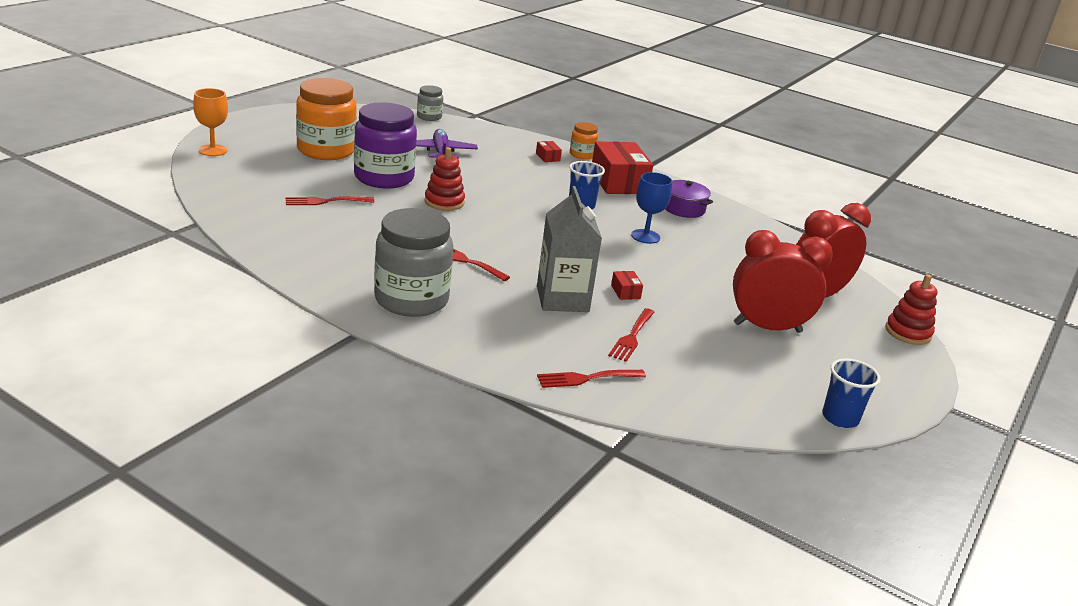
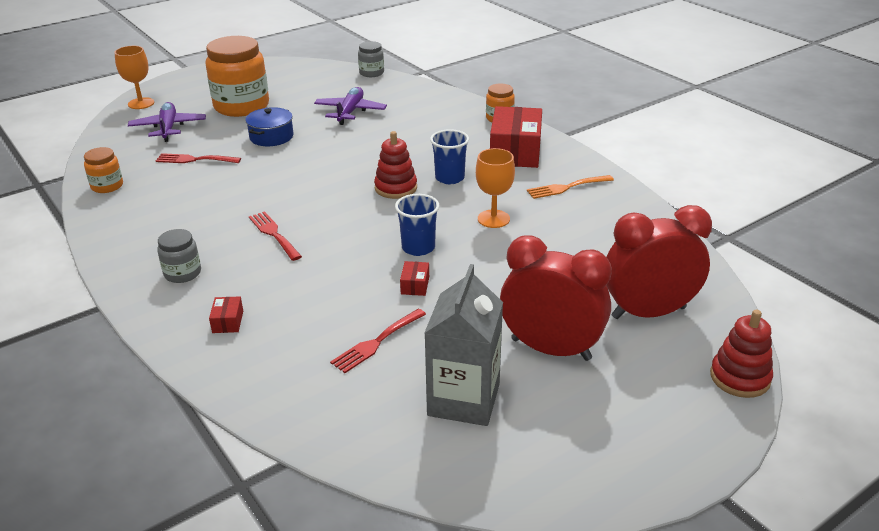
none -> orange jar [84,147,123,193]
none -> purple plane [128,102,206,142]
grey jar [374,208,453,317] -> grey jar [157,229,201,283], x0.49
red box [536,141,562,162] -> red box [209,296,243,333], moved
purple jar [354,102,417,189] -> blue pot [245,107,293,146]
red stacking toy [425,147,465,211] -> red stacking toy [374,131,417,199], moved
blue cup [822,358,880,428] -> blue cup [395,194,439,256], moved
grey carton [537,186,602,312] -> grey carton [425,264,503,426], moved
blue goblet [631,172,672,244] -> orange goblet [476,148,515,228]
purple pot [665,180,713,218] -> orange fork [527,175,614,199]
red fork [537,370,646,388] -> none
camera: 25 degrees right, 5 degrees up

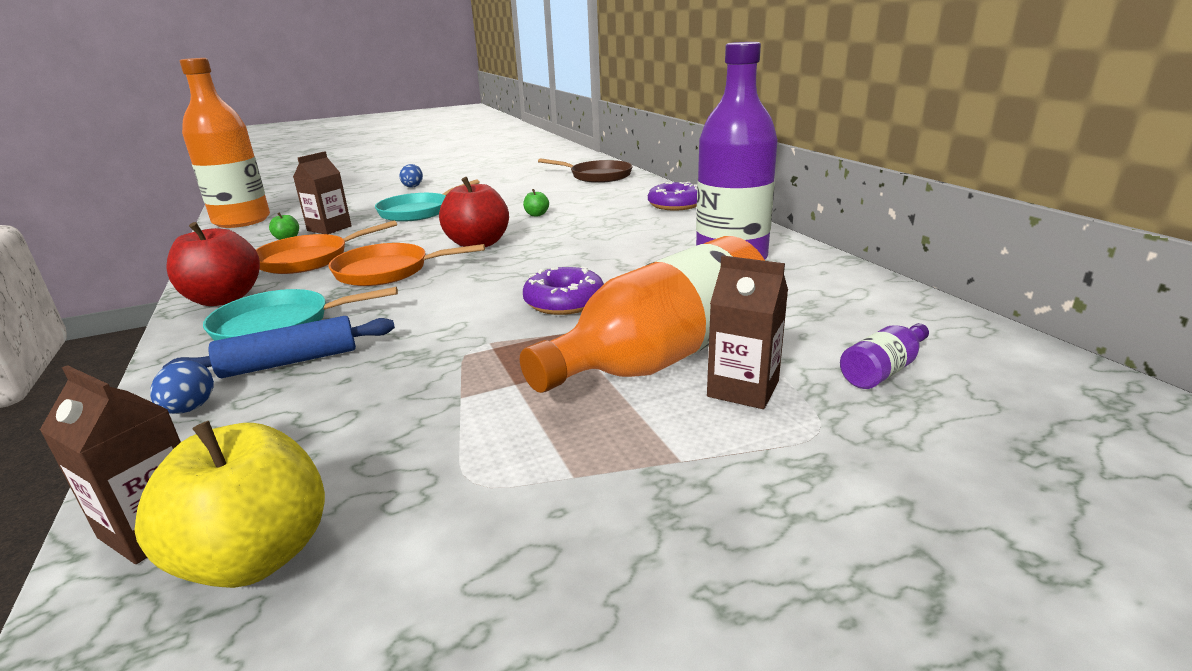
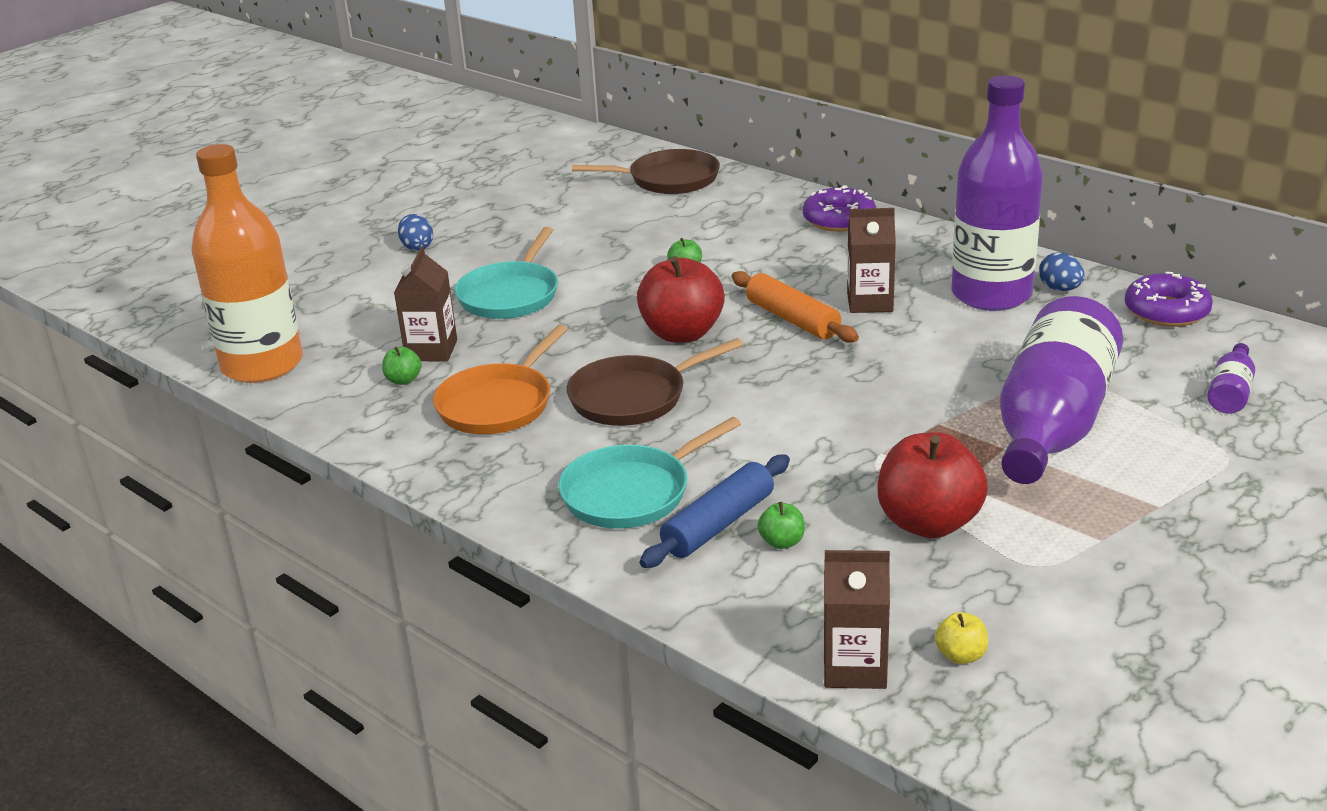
orange pan [328,243,485,286] -> brown pan [567,338,743,426]
none -> orange rolling pin [732,271,859,343]
none -> green apple [758,502,805,549]
brown carton [707,255,788,409] -> brown carton [847,208,896,313], moved
red apple [166,222,260,306] -> red apple [878,432,988,538], moved
yellow apple [134,421,325,588] -> yellow apple [935,612,988,664], x0.44
orange bottle [520,236,765,393] -> purple bottle [1000,296,1123,484]
blue egg [150,360,214,414] -> blue egg [1039,252,1084,291], moved
purple donut [523,267,604,315] -> purple donut [1125,272,1213,327], moved
camera: 25 degrees left, 5 degrees up

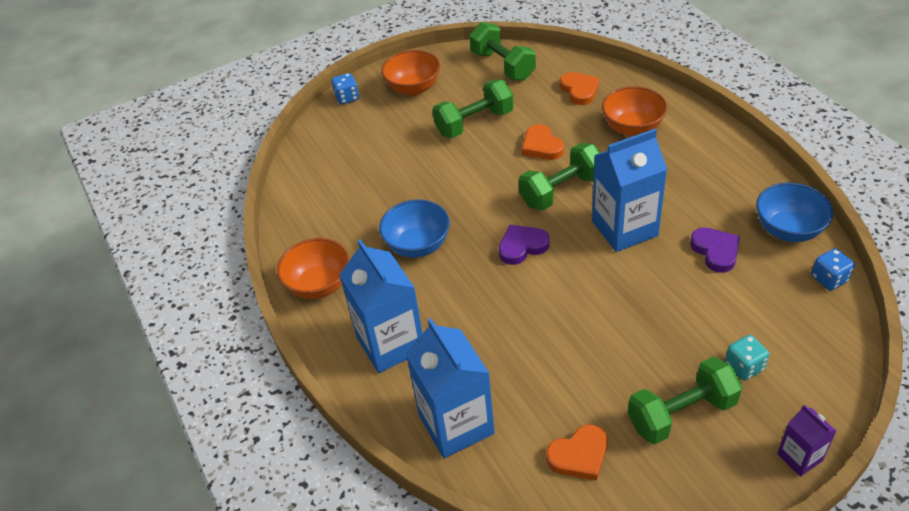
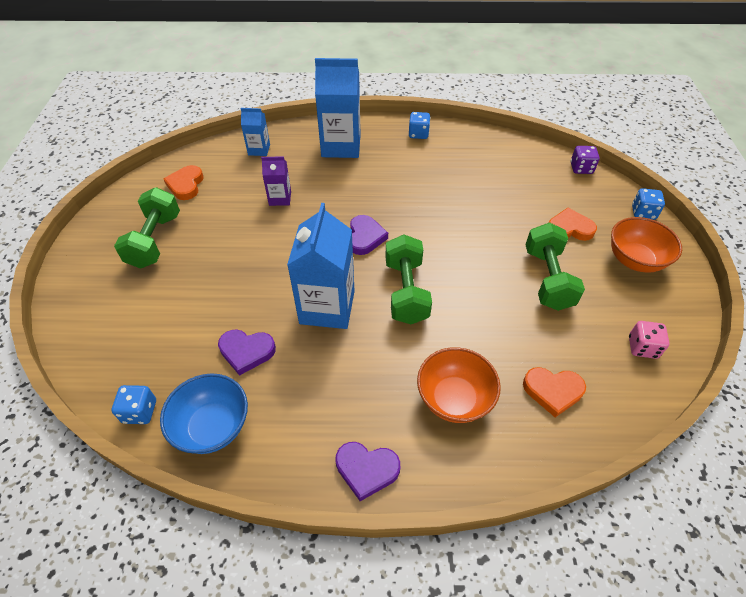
blue carton [406,318,495,458] -> blue carton [240,108,270,156], x0.51
purple carton [777,405,836,477] -> purple carton [261,156,291,206], moved
none -> purple heart [335,442,400,501]
orange bowl [277,238,350,299] -> blue dice [409,112,430,139]
orange heart [522,124,564,160] -> orange heart [549,208,597,241], moved
none -> purple dice [571,146,600,174]
green dumbbell [470,22,536,81] -> pink dice [629,321,669,359]
blue bowl [379,199,450,258] -> none
turquoise dice [725,335,769,381] -> none
camera: 115 degrees right, 5 degrees up

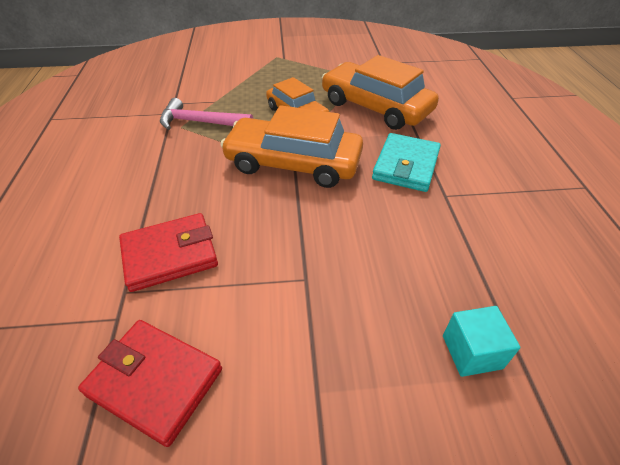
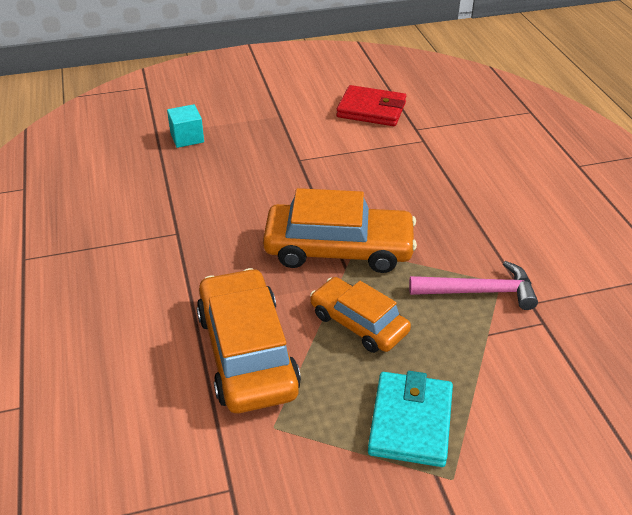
orange car [322,55,439,130] -> orange car [196,268,301,413], 135 degrees counterclockwise
turquoise wallet [372,133,441,192] -> turquoise wallet [368,371,453,467], moved
red wallet [119,213,218,292] -> none
camera: 170 degrees right, 5 degrees down

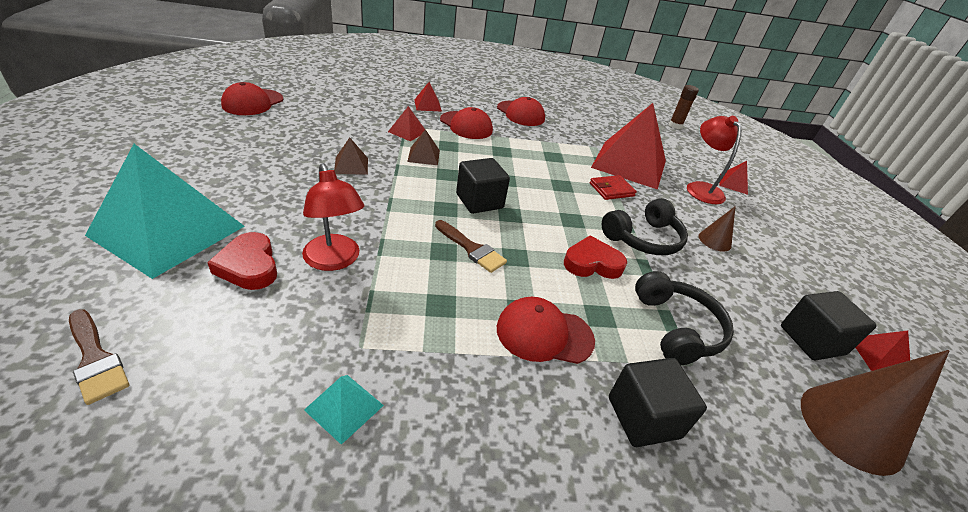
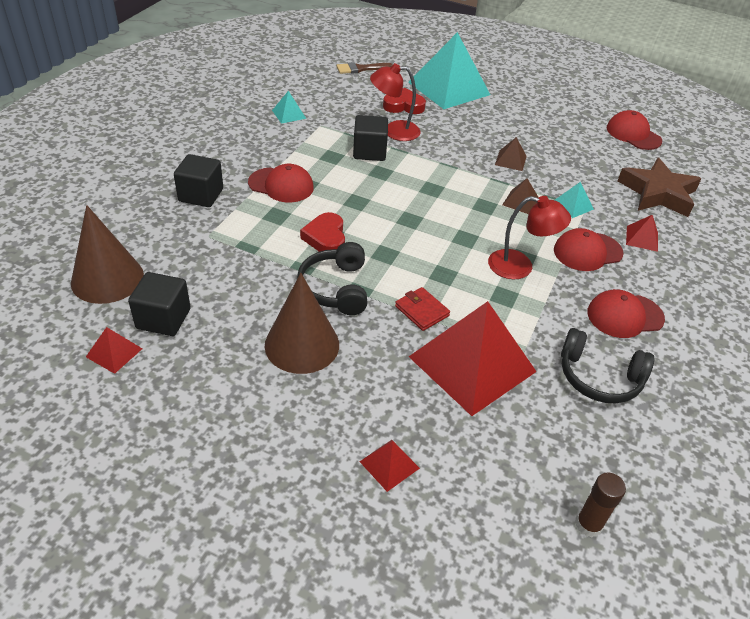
red cap [497,297,595,364] -> red cap [248,164,314,202], 75 degrees clockwise
brown cone [699,206,736,252] -> brown cone [265,273,339,374], x2.01
red heart [564,236,627,279] -> red heart [300,212,345,252], 150 degrees clockwise
black cube [456,158,510,214] -> black cube [353,115,388,161], moved
red wallet [590,175,637,200] -> red wallet [395,287,450,331], 45 degrees counterclockwise
red lamp [687,116,742,204] -> red lamp [488,196,571,279], moved
red pyramid [388,106,425,141] -> turquoise pyramid [555,182,594,218]
black headphones [635,271,734,365] -> black headphones [561,328,654,403], moved
none -> brown star [618,158,701,217]
brown brush [435,220,507,273] -> none
camera: 120 degrees right, 5 degrees up

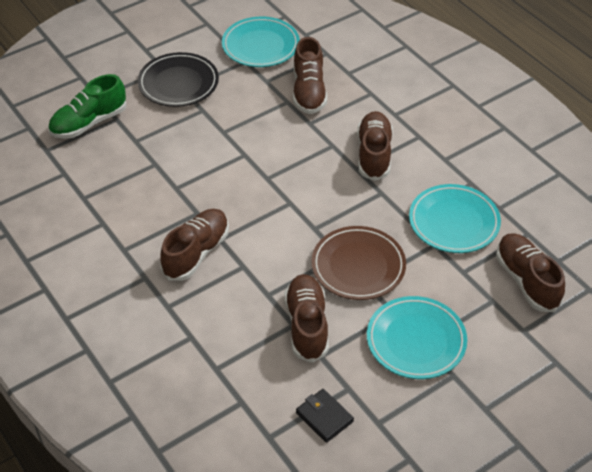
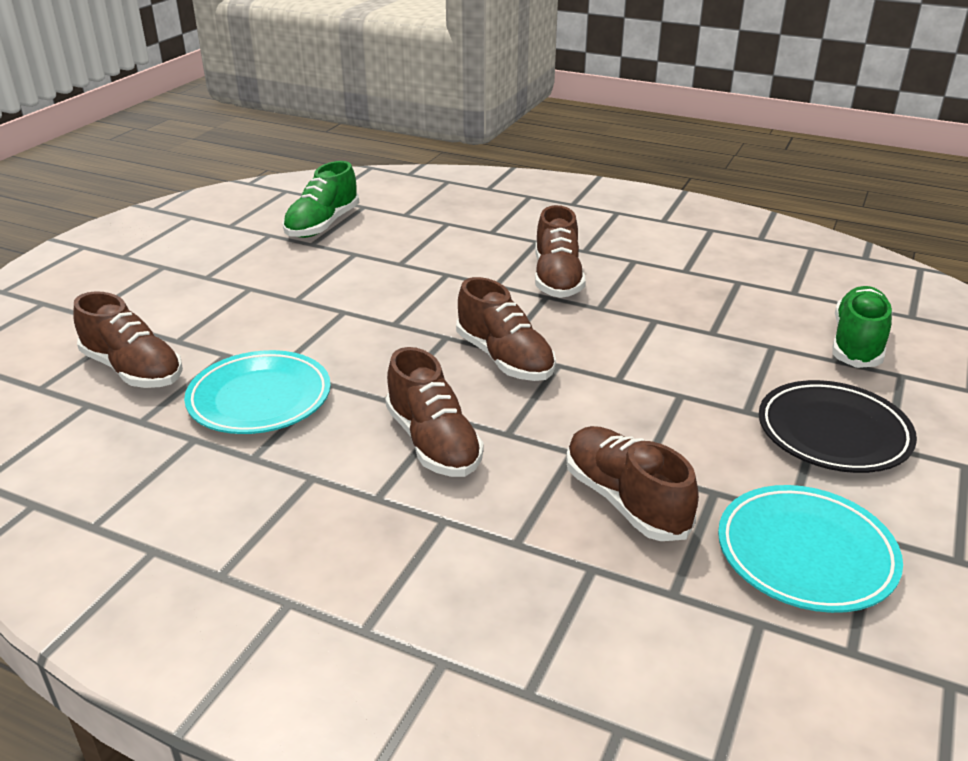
black wallet [296,389,354,443] -> green shoe [283,161,359,238]
brown shoe [285,274,329,363] -> brown shoe [456,277,556,381], moved
brown plate [311,226,406,300] -> none
turquoise plate [367,296,467,379] -> none
camera: 150 degrees right, 15 degrees down

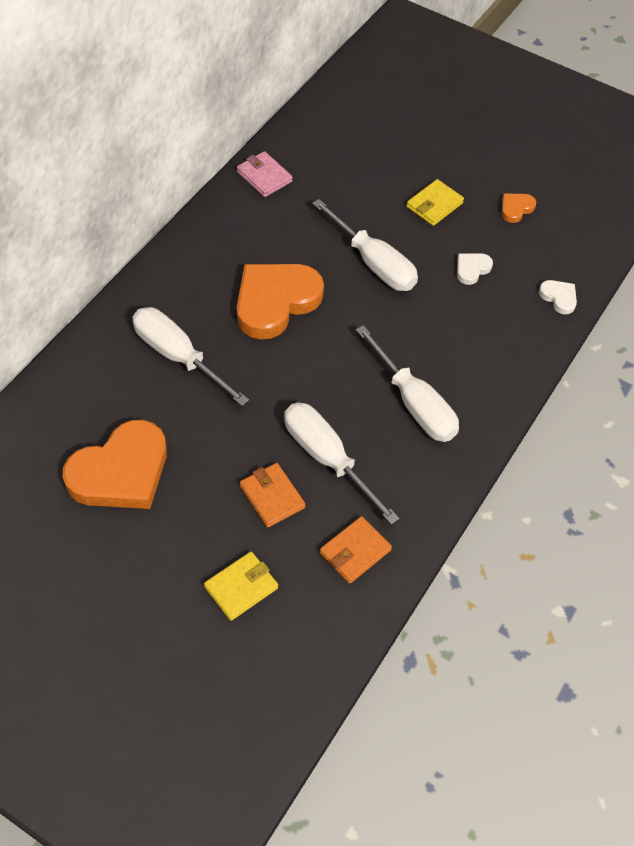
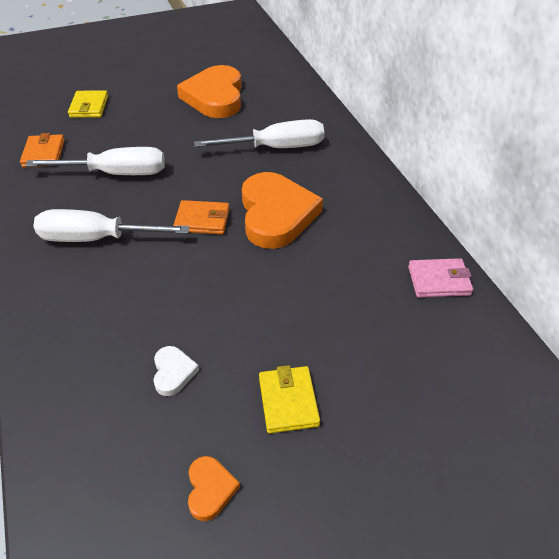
orange wallet [240,463,305,527] -> orange wallet [173,200,230,234], moved
white screwdriver [312,199,418,291] -> none
white heart [539,280,577,314] -> none
camera: 130 degrees right, 10 degrees down

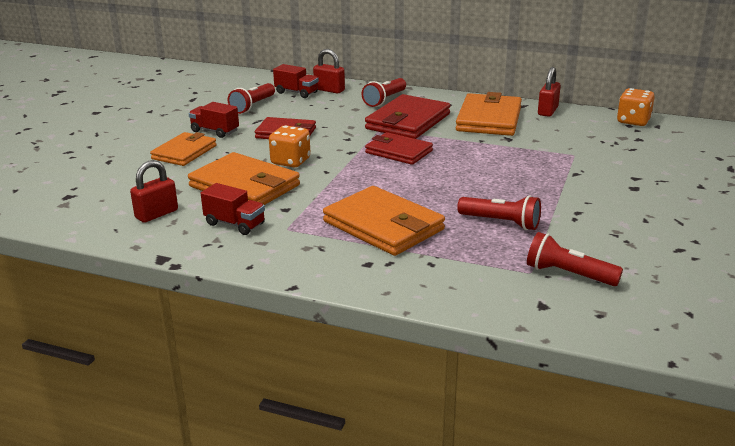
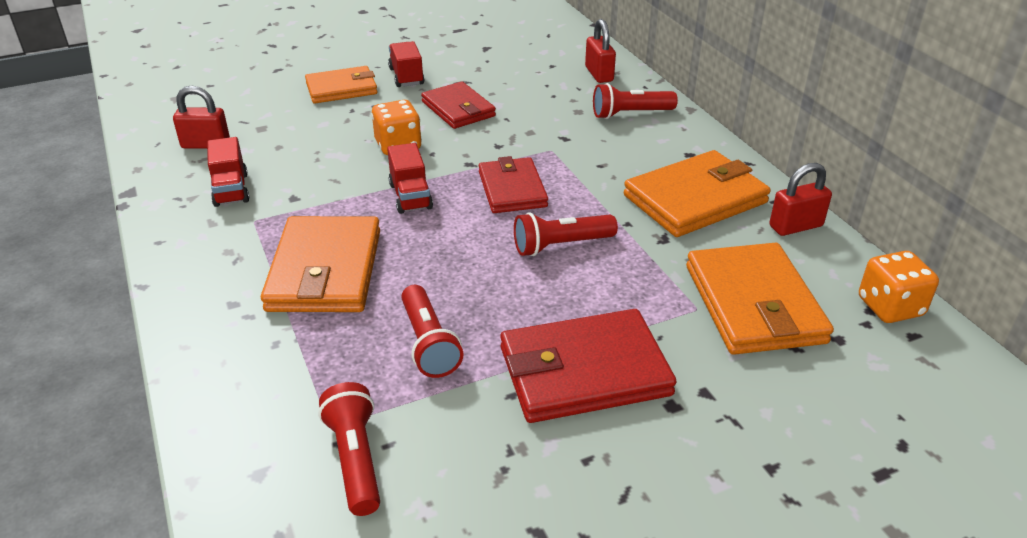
red truck [273,64,319,98] -> red truck [387,143,433,214], moved
red wallet [365,94,450,139] -> red wallet [500,309,677,423], moved
red flashlight [228,83,275,114] -> red flashlight [514,212,618,256], moved
orange wallet [188,152,300,205] -> orange wallet [686,243,834,355], moved
camera: 45 degrees right, 10 degrees up

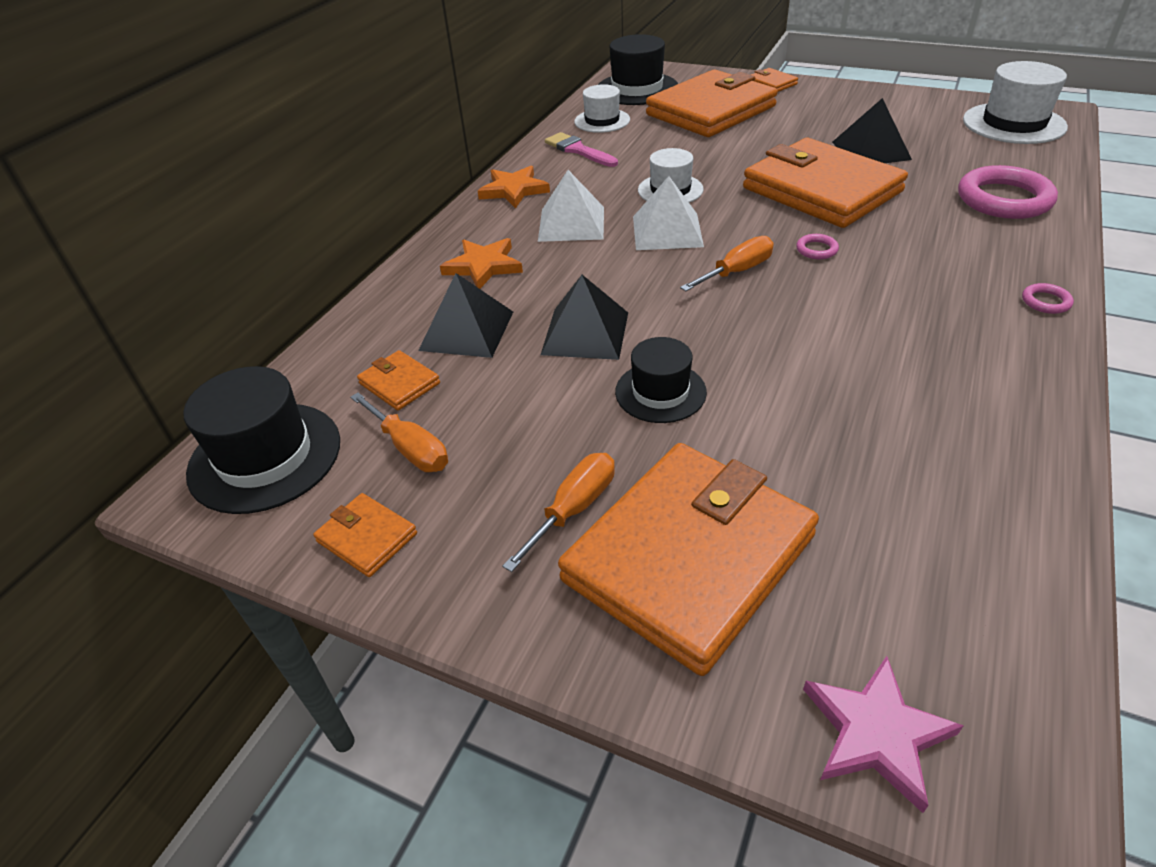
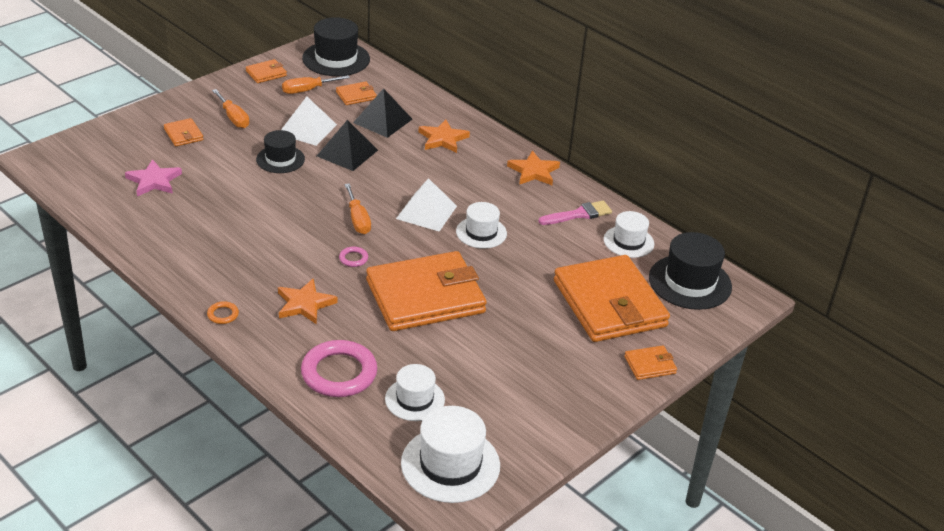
pink star [803,656,964,813] -> pink star [125,159,182,196], moved
orange wallet [558,443,819,676] -> orange wallet [164,118,203,146], x0.41
pink ring [1022,283,1074,314] -> orange ring [207,301,239,324]
none -> orange star [278,278,337,325]
white pyramid [538,170,604,242] -> white pyramid [281,96,337,146], moved
none -> white hat [385,364,445,421]
black pyramid [832,98,912,163] -> none
camera: 105 degrees right, 5 degrees down

